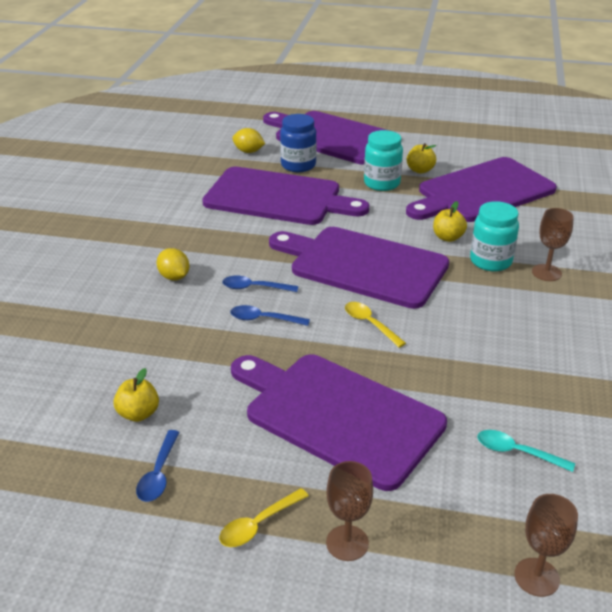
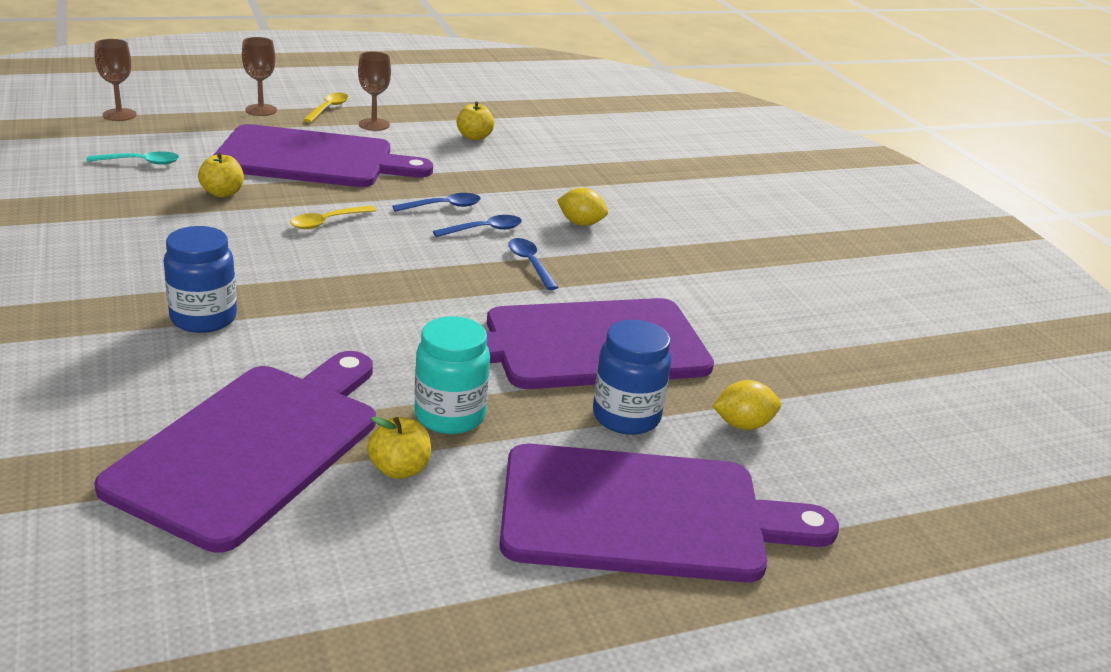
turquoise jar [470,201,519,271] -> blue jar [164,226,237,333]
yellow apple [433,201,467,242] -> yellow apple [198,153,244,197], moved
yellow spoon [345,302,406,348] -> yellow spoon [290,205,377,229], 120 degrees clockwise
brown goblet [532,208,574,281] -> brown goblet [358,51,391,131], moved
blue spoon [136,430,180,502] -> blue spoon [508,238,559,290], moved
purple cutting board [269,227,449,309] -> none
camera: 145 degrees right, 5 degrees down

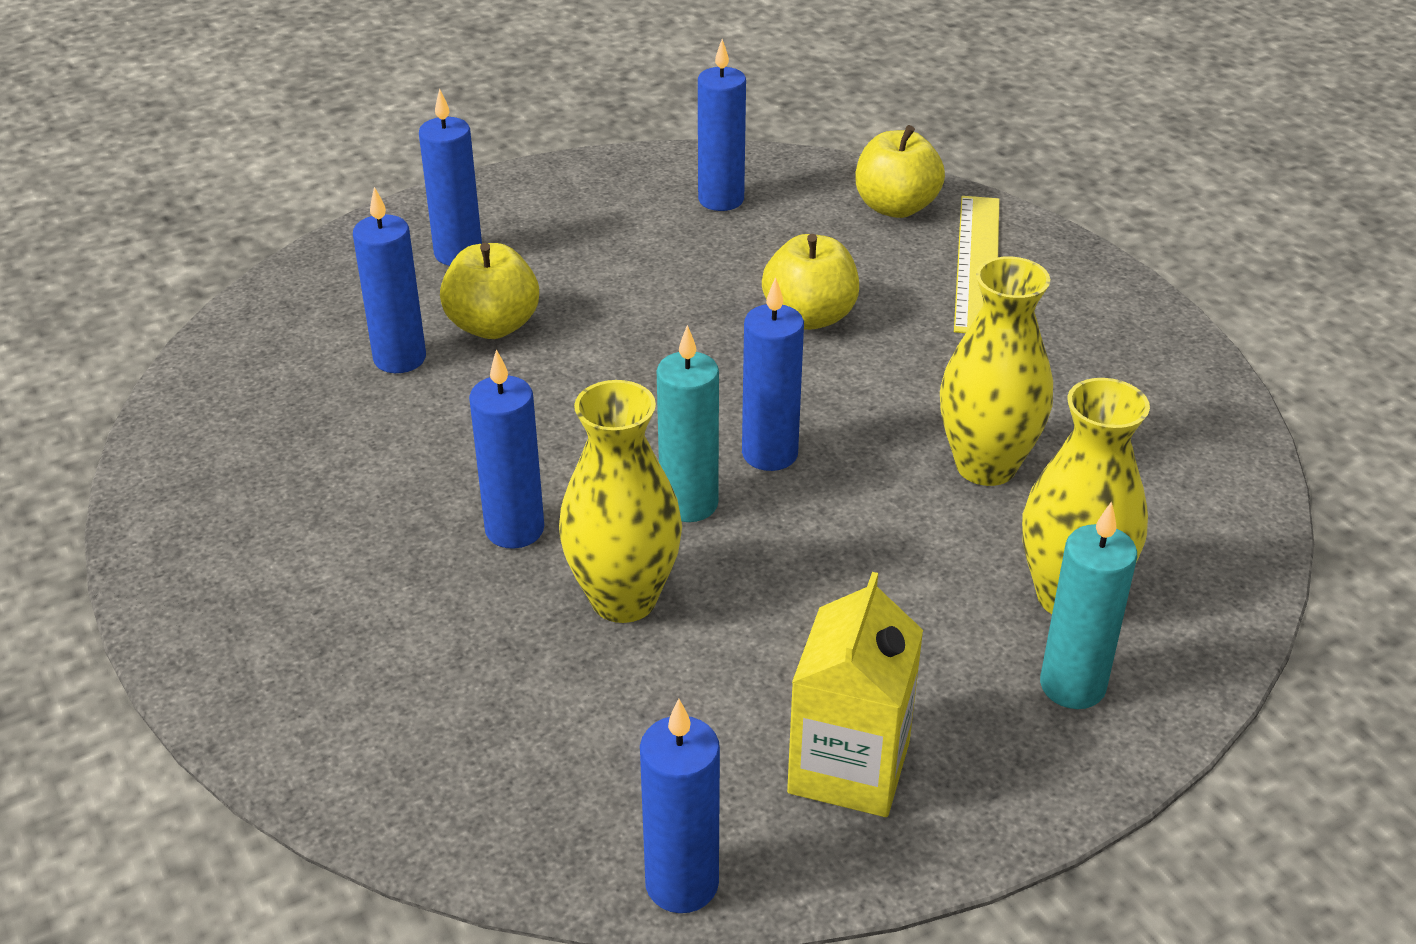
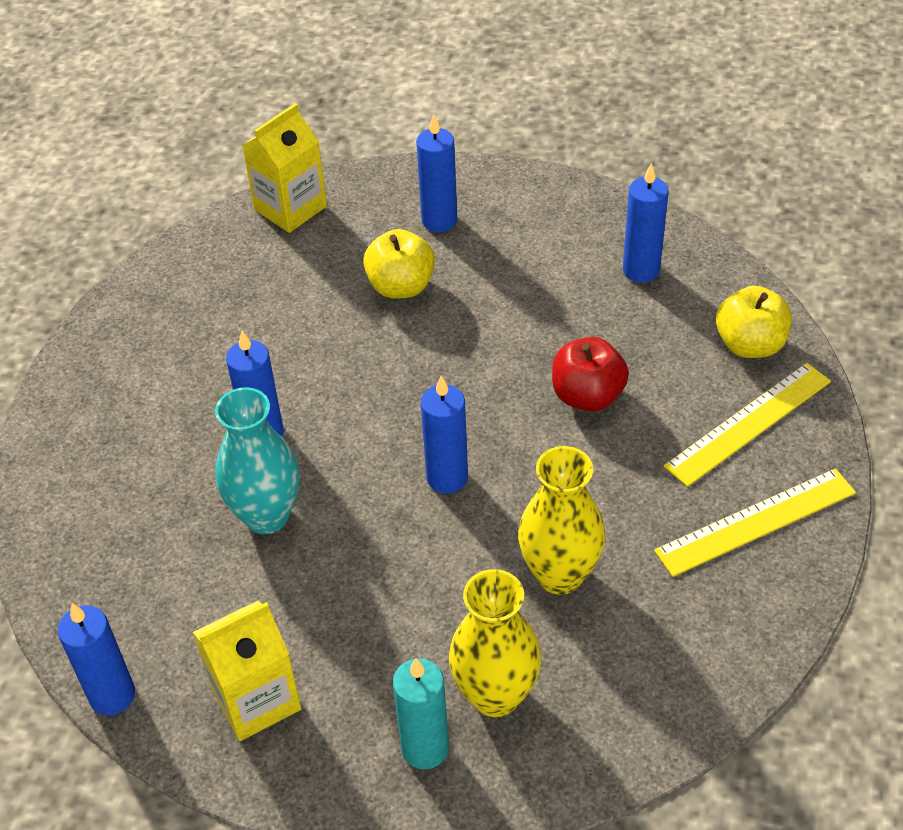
yellow vase [559,380,682,623] -> turquoise vase [215,387,299,534]
none -> yellow carton [242,103,327,233]
yellow apple [762,234,859,330] -> red apple [552,337,629,411]
none -> yellow ruler [654,468,856,577]
blue candle [353,187,426,373] -> none
turquoise candle [657,325,719,522] -> none
camera: 45 degrees right, 10 degrees up

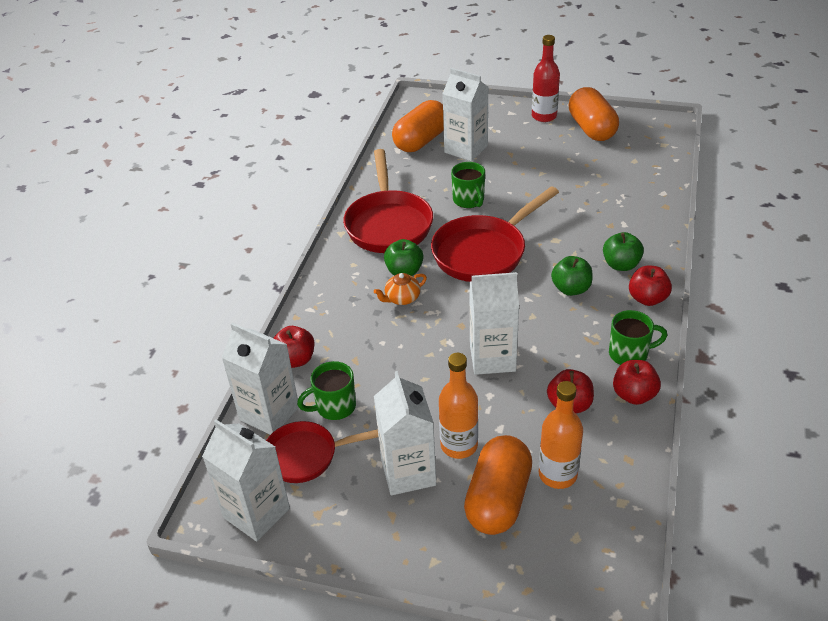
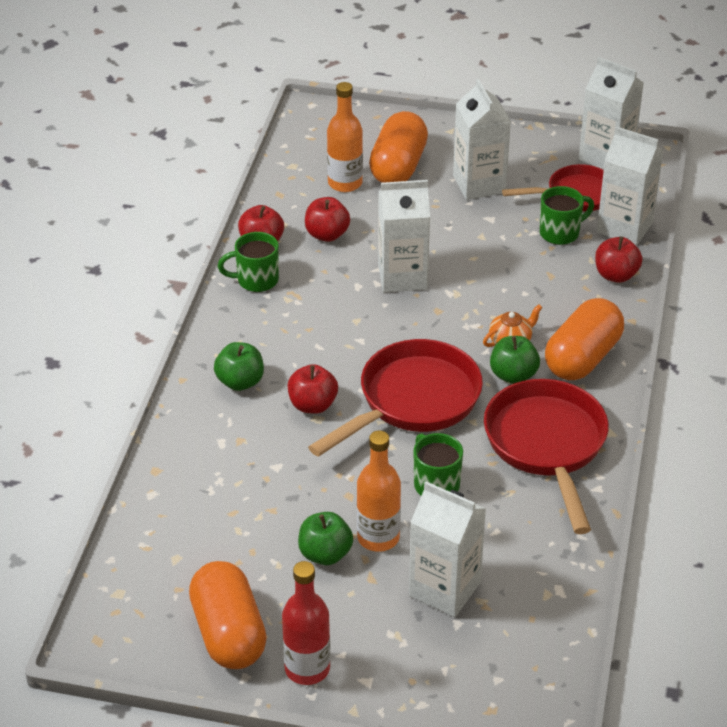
red apple [629,266,672,306] -> red apple [288,364,338,414], moved
green apple [551,256,593,296] -> green apple [298,512,353,565], moved
orange bottle [439,353,478,459] -> orange bottle [357,431,401,552], moved
orange capsule [392,100,444,152] -> orange capsule [545,298,624,380], moved
camera: 175 degrees right, 0 degrees up

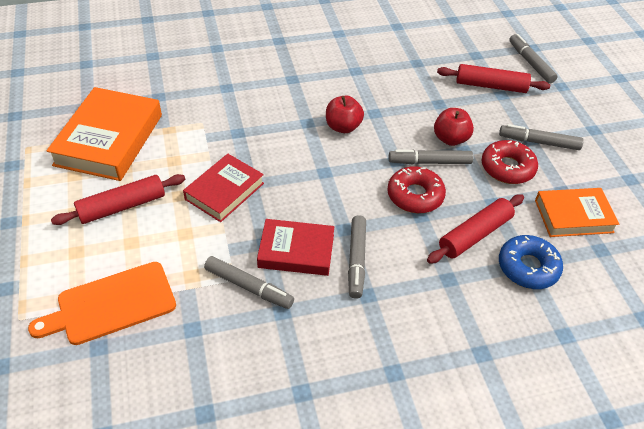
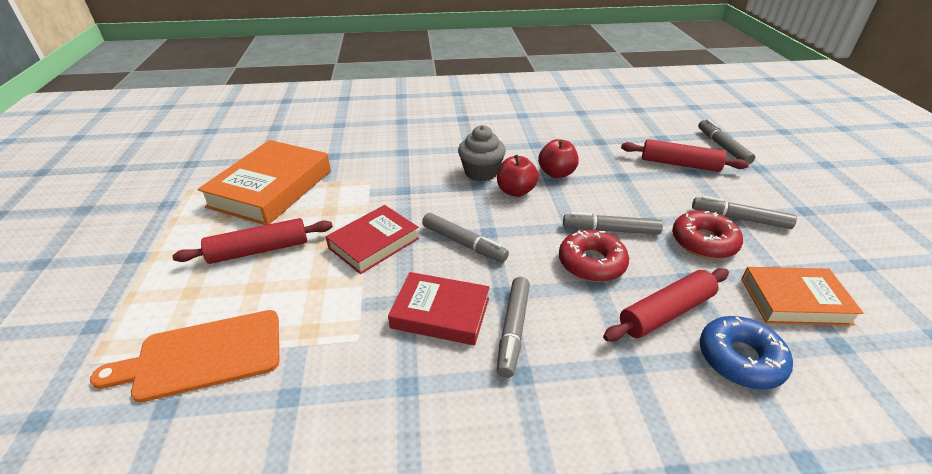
grey marker [204,256,294,309] -> grey marker [422,213,509,262], moved
none -> grey cupcake [458,125,506,182]
red apple [434,108,474,146] -> red apple [538,139,579,178], moved
camera: 10 degrees right, 10 degrees down

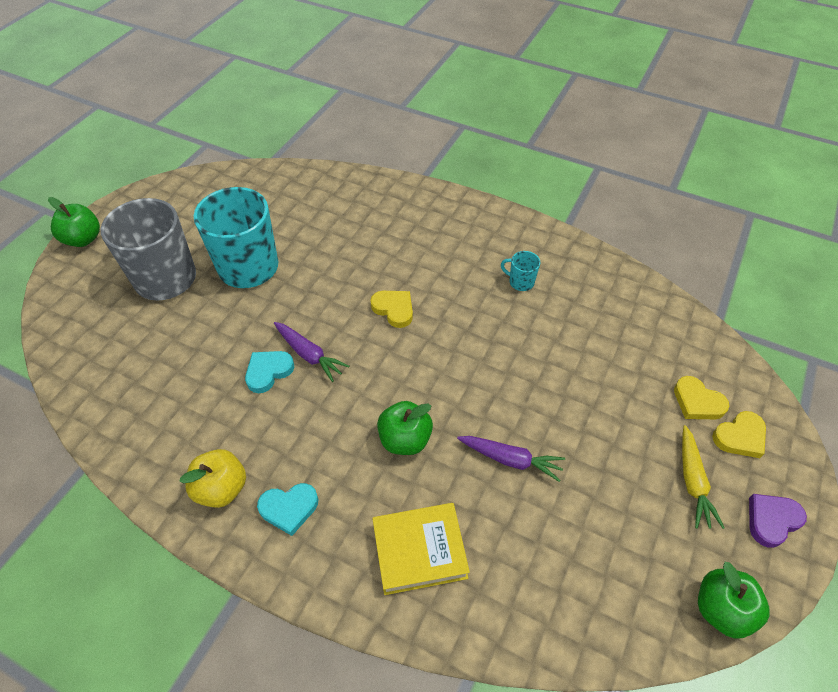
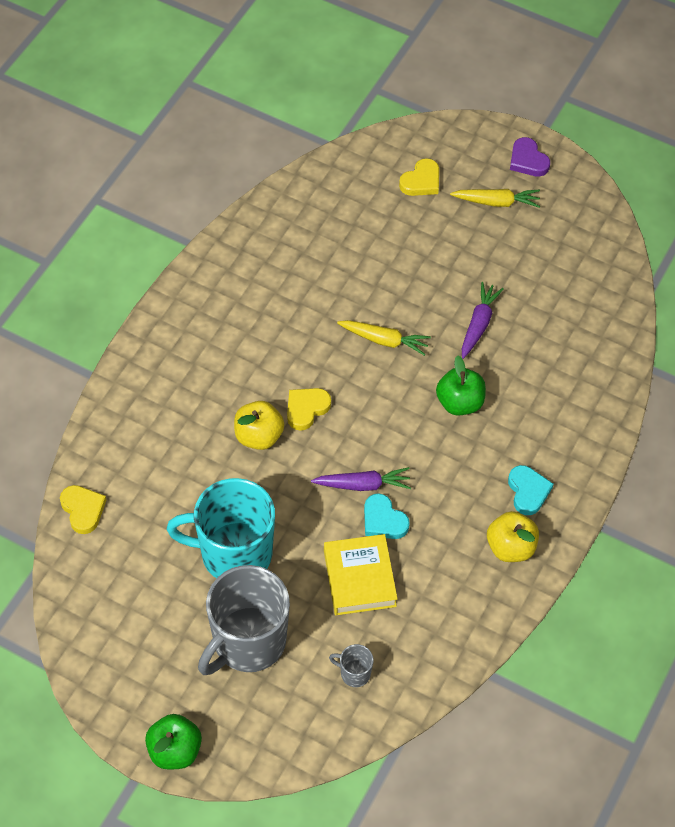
yellow heart [712,411,766,458] -> yellow heart [60,485,106,534], moved
none -> yellow apple [234,401,284,450]
purple carrot [274,322,350,382] -> purple carrot [311,467,411,491], 45 degrees clockwise
yellow book [372,503,470,595] -> yellow book [324,534,398,615], moved
none -> grey mug [329,644,374,687]
none -> yellow carrot [337,320,431,356]
turquoise mug [501,251,540,291] -> none
green apple [698,562,770,639] -> none
camera: 90 degrees left, 5 degrees up

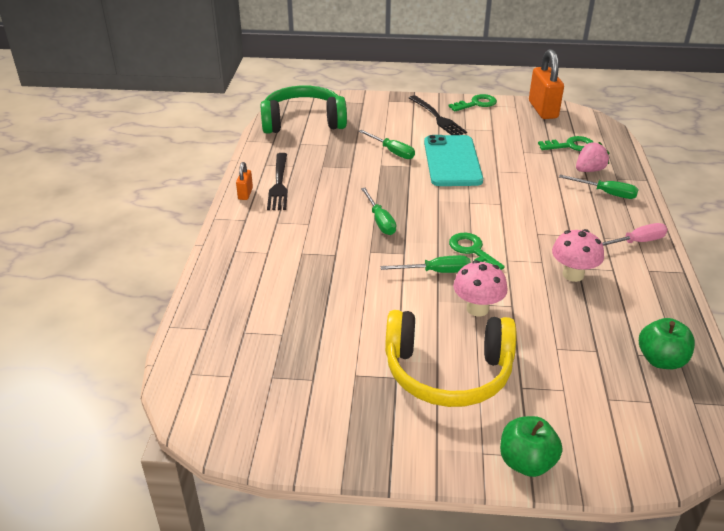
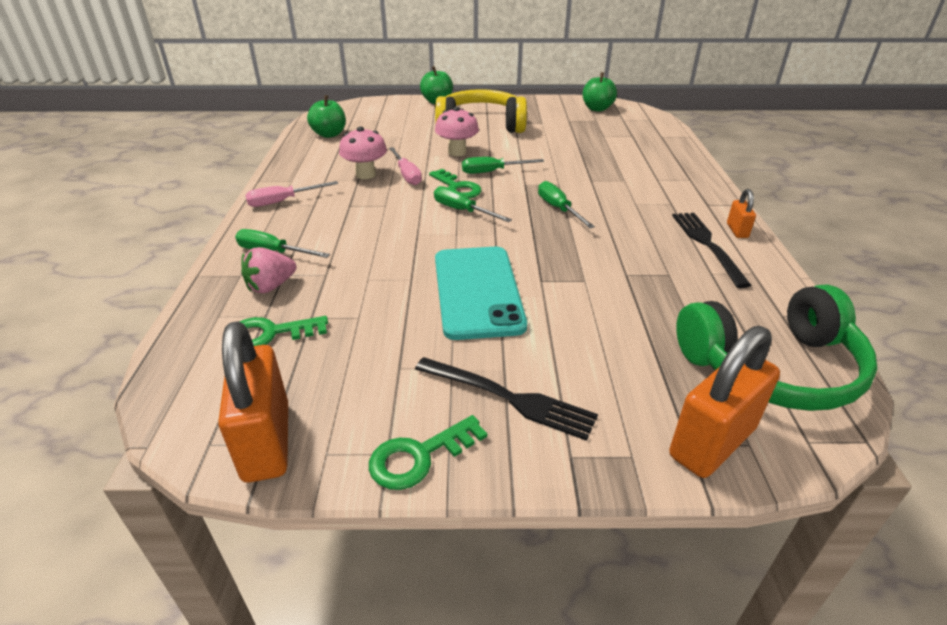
none -> pink screwdriver [389,147,422,185]
black fork [409,95,467,135] -> black fork [415,357,598,441], 150 degrees clockwise
green screwdriver [359,130,415,159] -> green screwdriver [434,186,512,222], moved
none -> green apple [582,72,617,112]
none -> orange padlock [669,326,780,478]
camera: 175 degrees right, 0 degrees up

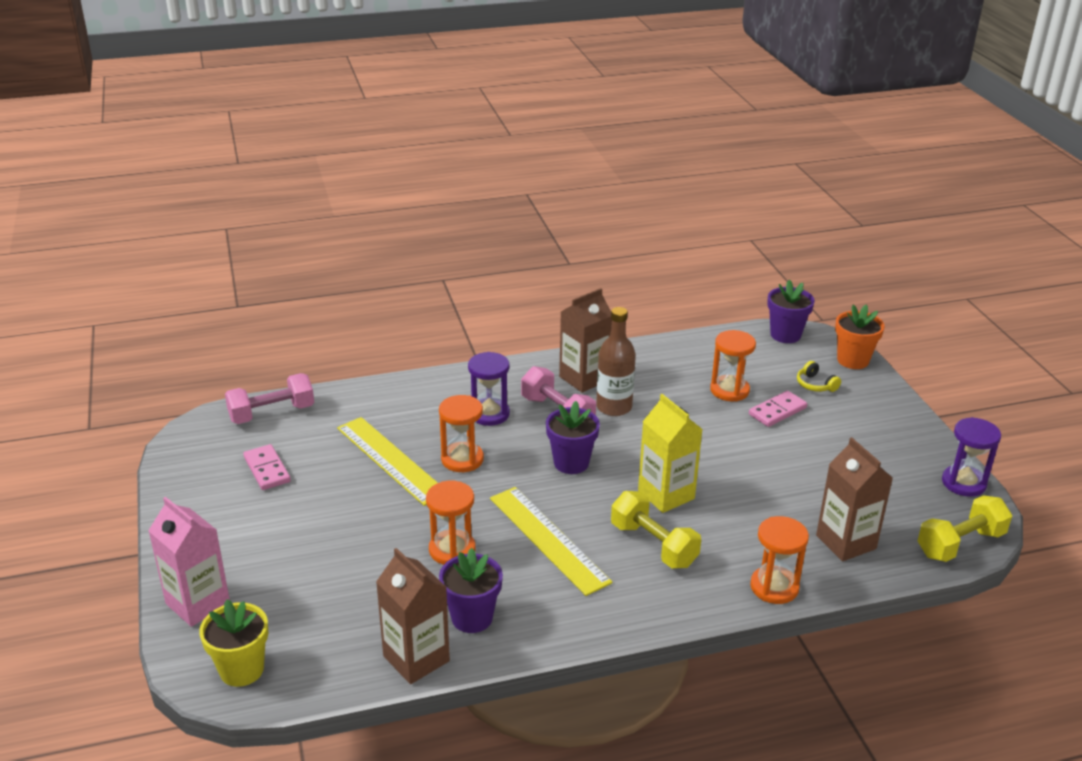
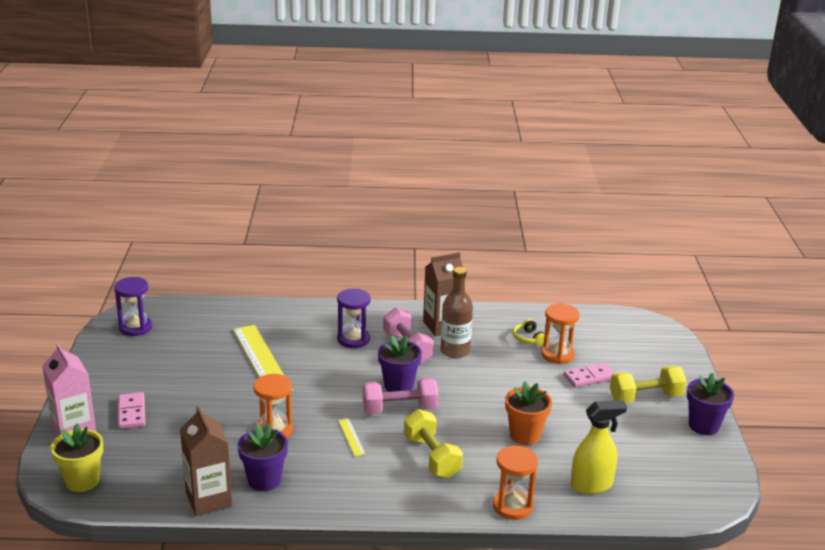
purple hourglass [942,417,1001,497] -> purple hourglass [114,277,152,336], moved
pink domino [243,444,291,490] -> pink domino [118,392,145,429], moved
yellow ruler [490,487,612,596] -> yellow ruler [338,418,365,456], x0.44
pink dumbbell [225,373,314,424] -> pink dumbbell [363,378,439,414], moved
orange flower pot [835,305,885,369] -> orange flower pot [505,381,552,445], moved
yellow headphones [797,361,841,392] -> yellow headphones [513,319,545,346], moved
brown carton [816,437,893,561] -> yellow spray bottle [571,400,627,494]
yellow dumbbell [918,495,1012,562] -> yellow dumbbell [610,366,687,403], moved
purple flower pot [767,280,815,343] -> purple flower pot [687,372,734,435], moved
orange hourglass [439,395,484,472] -> none
yellow carton [638,394,703,513] -> none
camera: 15 degrees right, 5 degrees down

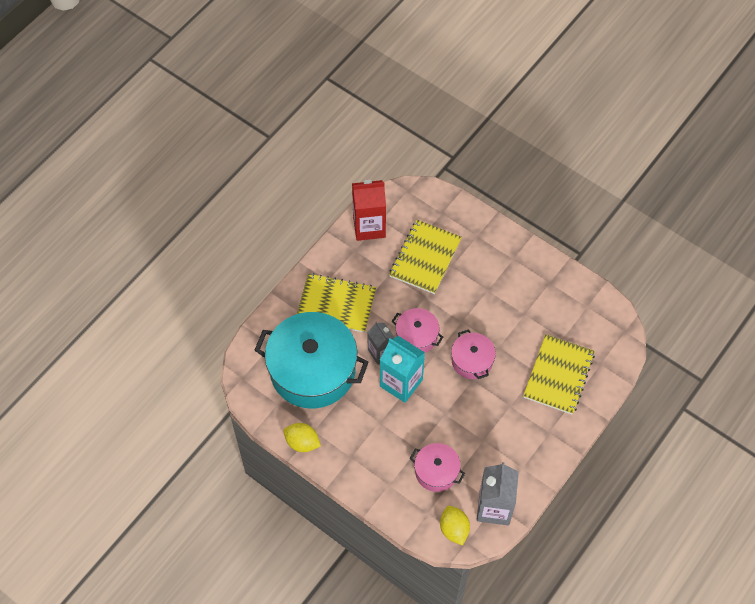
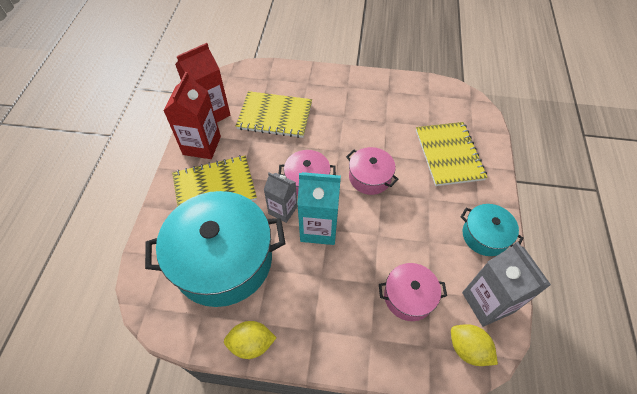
none -> red carton [163,72,221,159]
yellow notebook [389,220,462,294] -> yellow notebook [236,91,312,138], 75 degrees counterclockwise
none -> turquoise pot [461,204,524,256]
camera: 30 degrees left, 5 degrees down

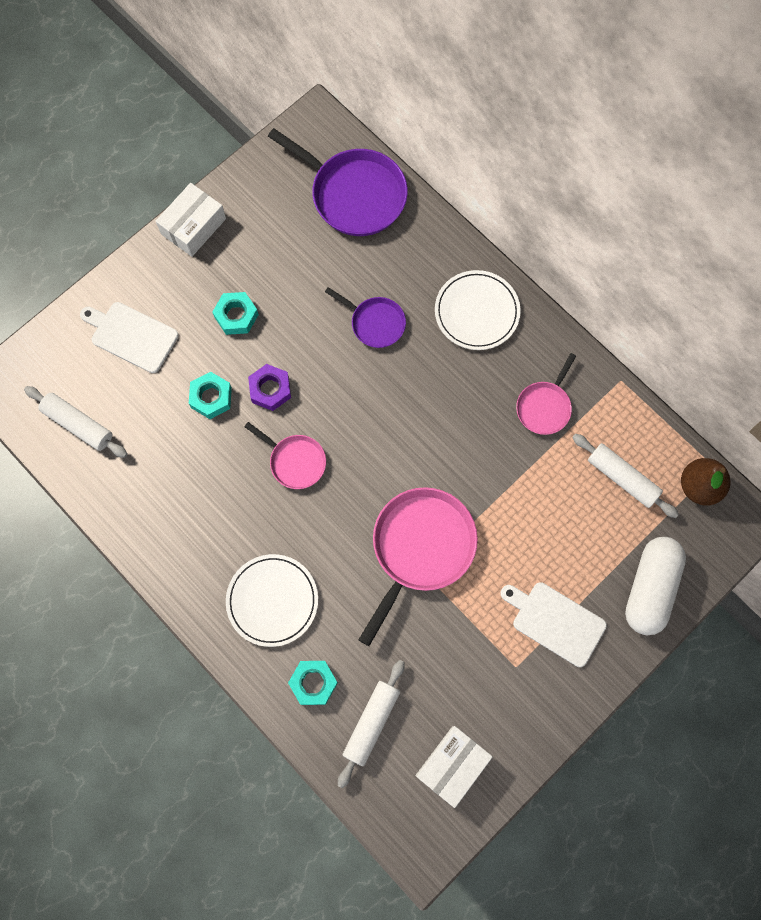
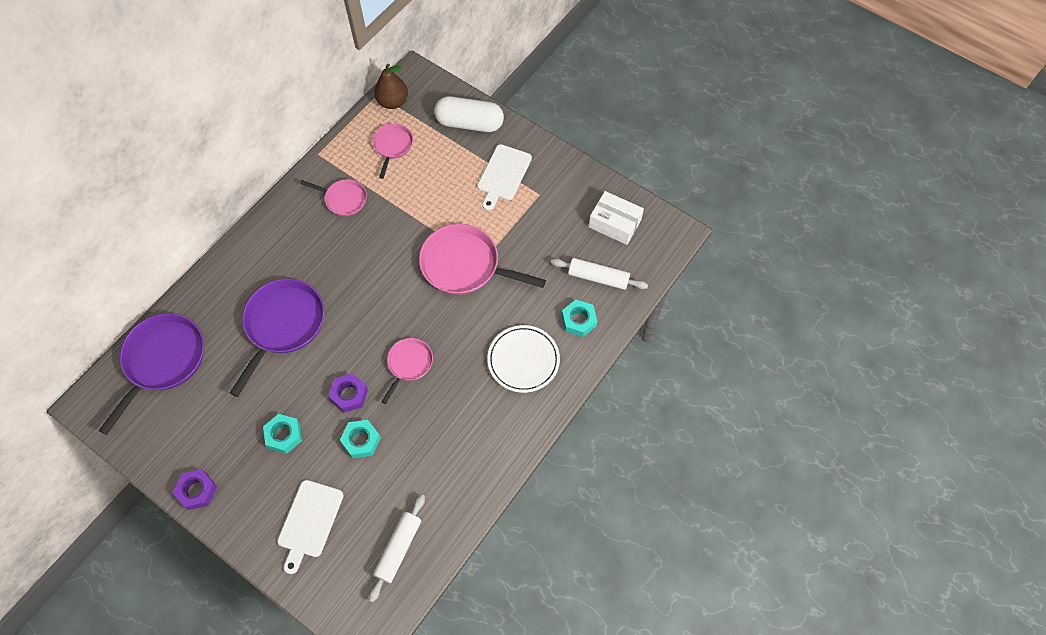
white box [156,183,226,257] -> purple nut [173,469,217,510]
purple pan [325,287,406,348] -> purple pan [230,279,324,397], x1.81
white rolling pin [572,434,679,518] -> pink pan [372,124,413,179]
white plate [435,270,521,350] -> none
camera: 100 degrees left, 10 degrees down

